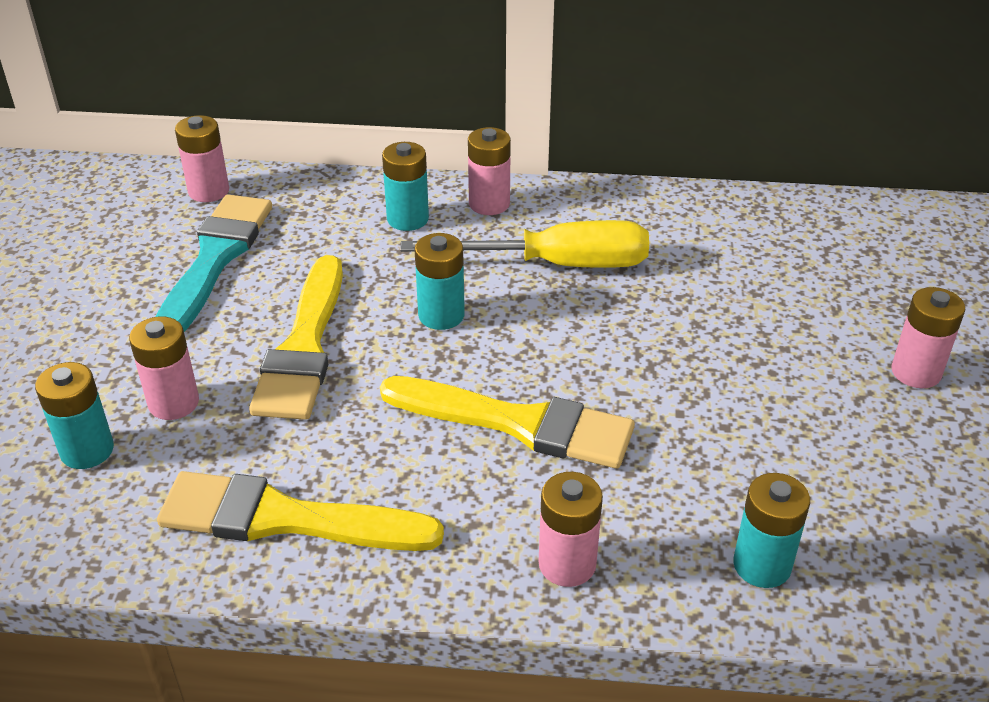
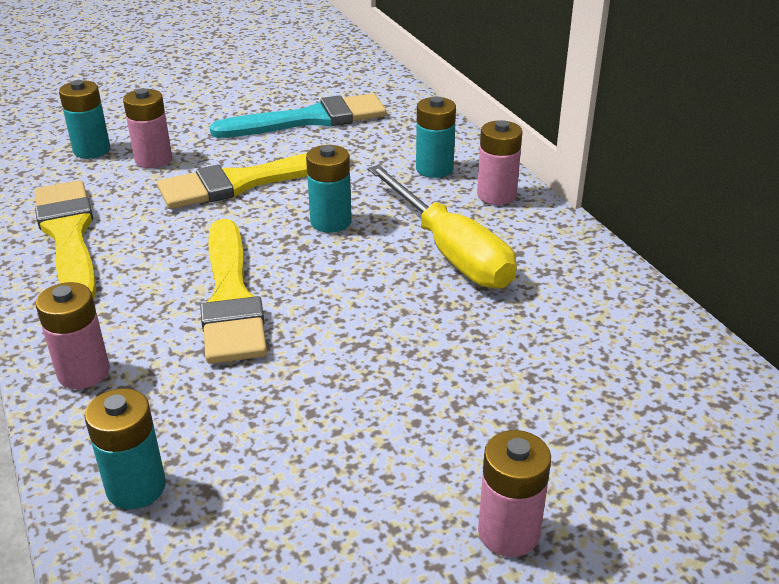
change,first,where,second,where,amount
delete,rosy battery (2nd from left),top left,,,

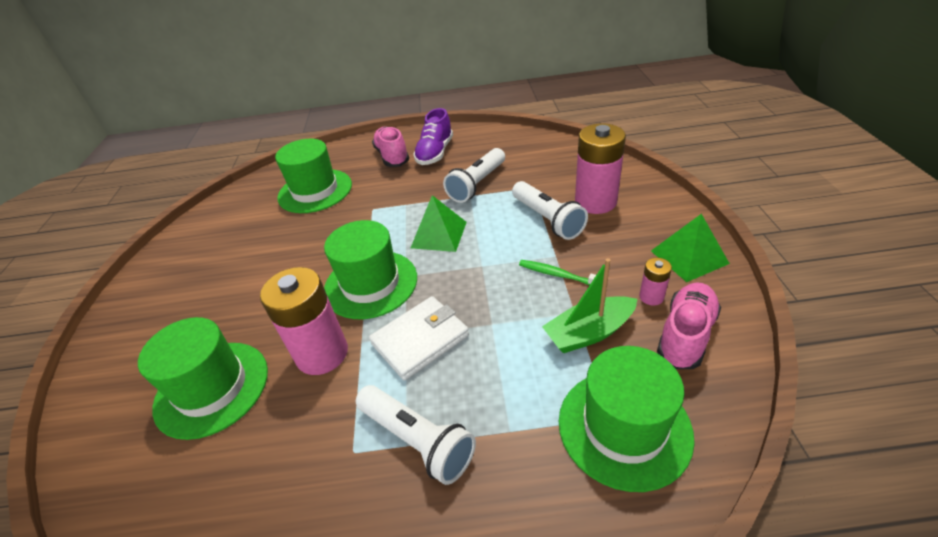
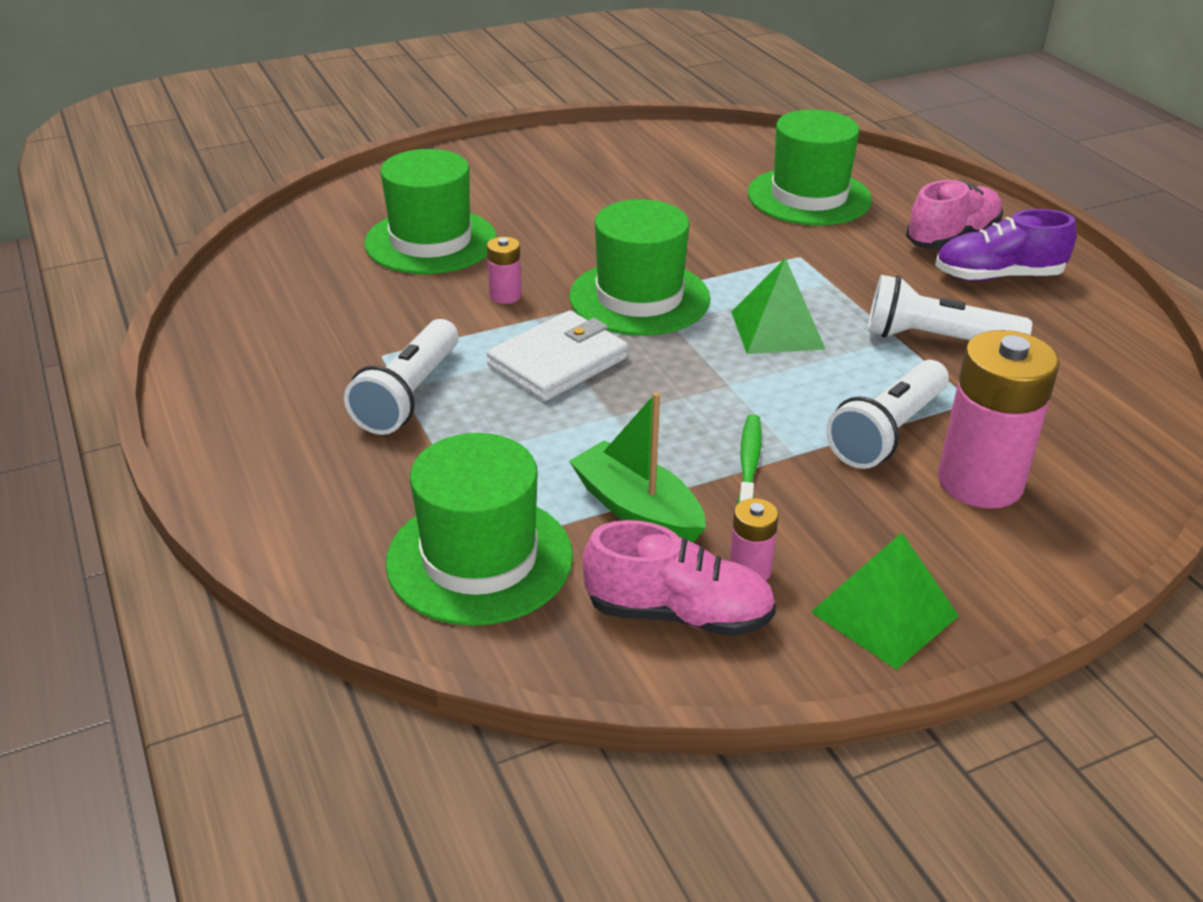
change,first,where,second,where,amount
resize,rosy battery (1st from left),middle left,,top centre,x0.46
rotate,pure white wallet,centre,,centre,75 degrees counterclockwise

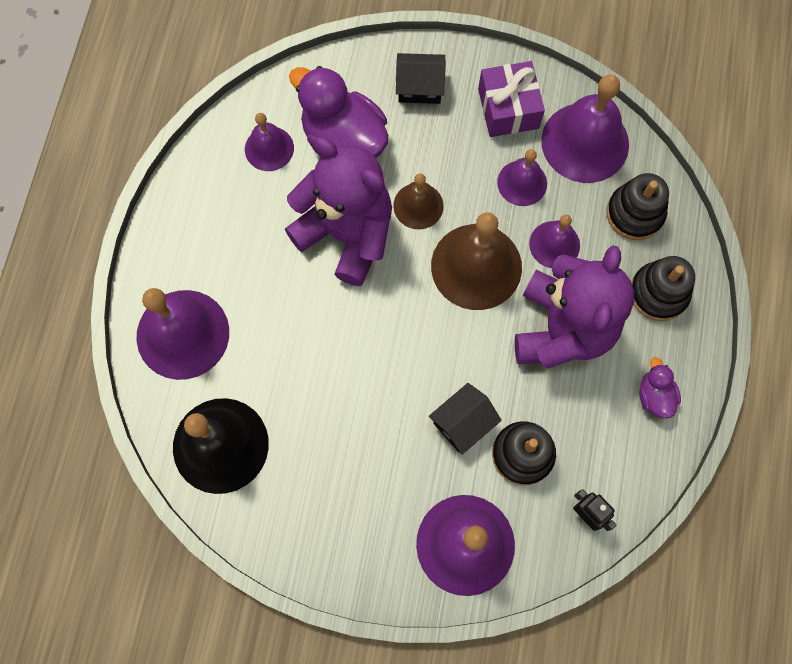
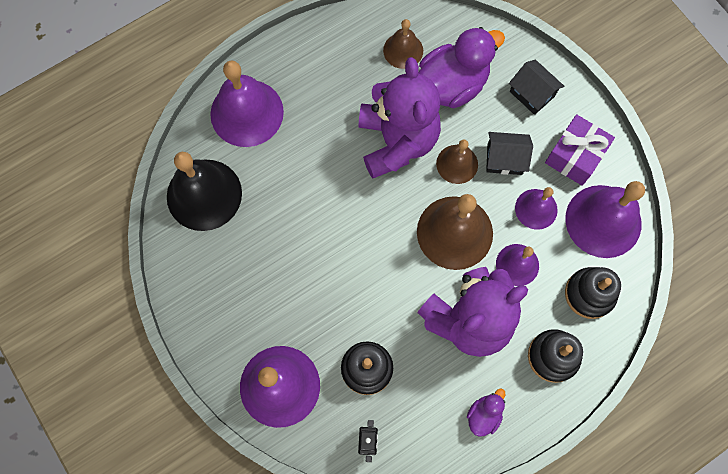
change,first,where,second,where,amount
recolor,royal purple hand bell (2nd from left),top centre,russet hand bell (1st from left),top centre,
rotate,royal purple duck (1st from left),top centre,,top centre,60 degrees clockwise
move,black house (2nd from left in the first image),centre,black house (1st from left),top right,

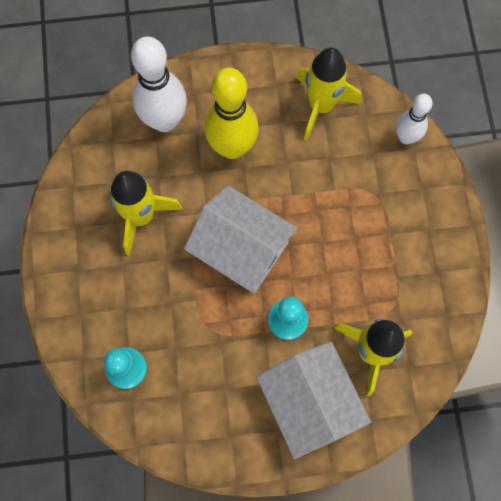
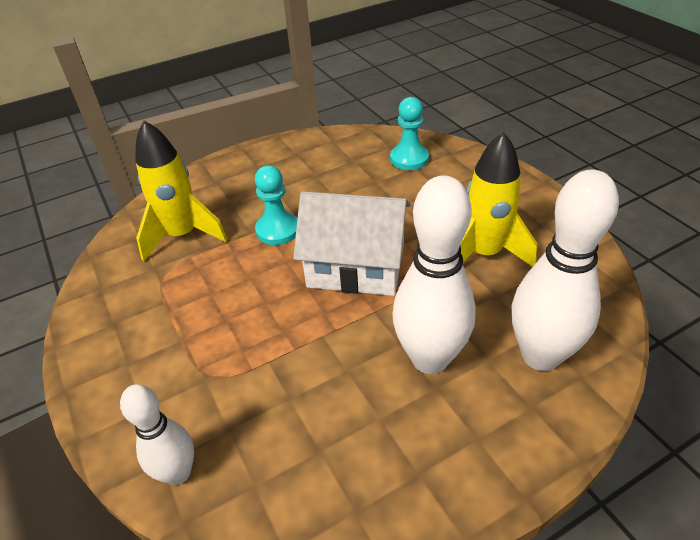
change,first,where,second,where,amount
recolor,bright yellow bowling pin,top centre,pure white bowling pin (2nd from left),centre,
delete,pure white house (2nd from left),bottom centre,,,
delete,bright yellow toy rocket (2nd from left),top centre,,,

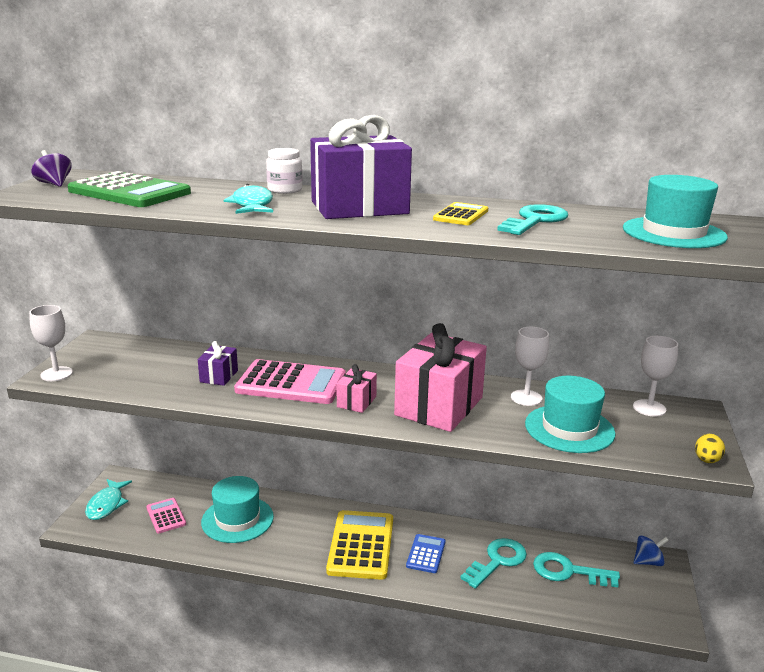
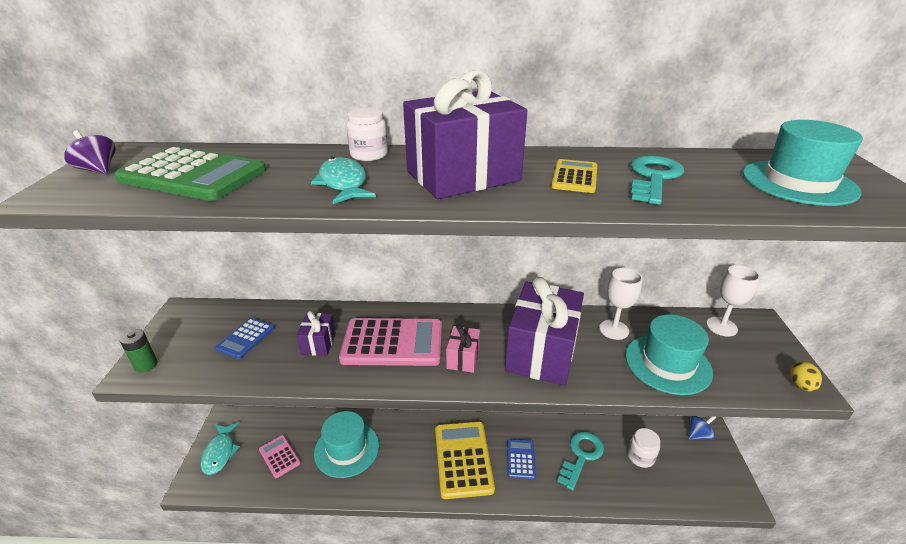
change,first,where,second,where,amount
replace,pure white chalice (1st from left),middle left,green battery,middle left,
insert,,,royal blue adding machine (1st from left),middle left,
recolor,rosy gift (2nd from left),centre,royal purple gift (3rd from left),centre,
replace,aqua latchkey (3rd from left),bottom right,pure white preserve jar (2nd from left),bottom right,

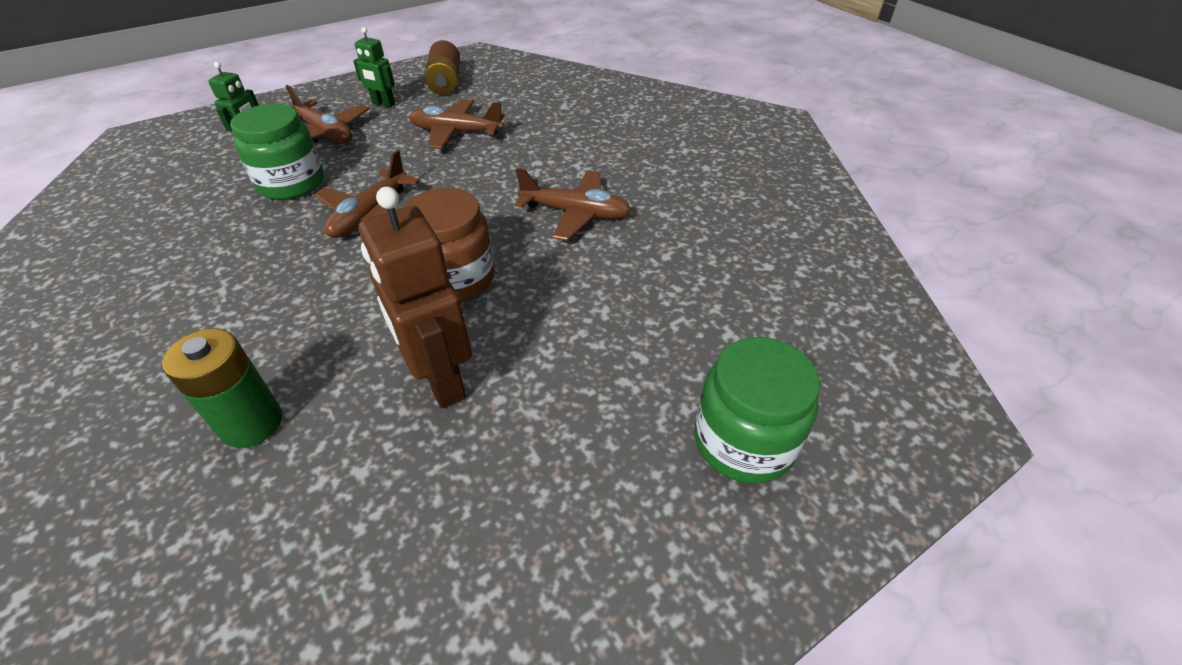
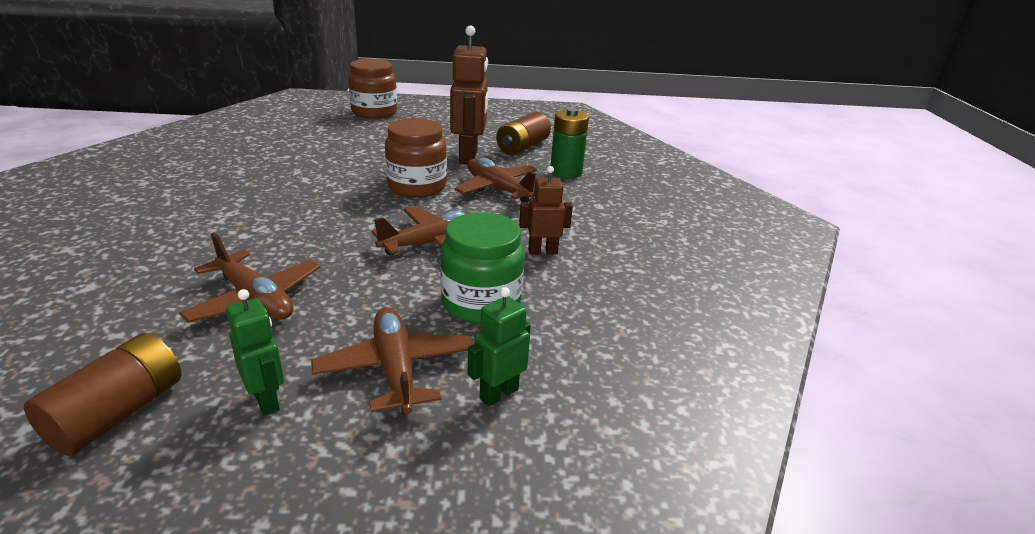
change,first,where,second,where,amount
recolor,green preserve jar (2nd from left),centre,russet preserve jar (1st from left),top centre,
move,russet plane (4th from left),top centre,,centre,
insert,,,russet battery (2nd from left),top centre,
insert,,,russet robot (2nd from left),centre,

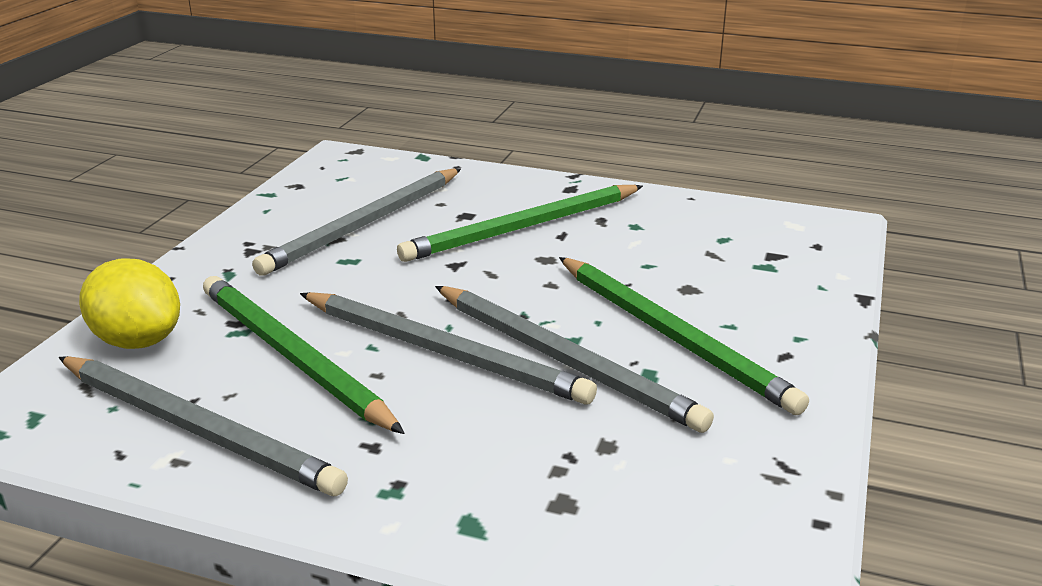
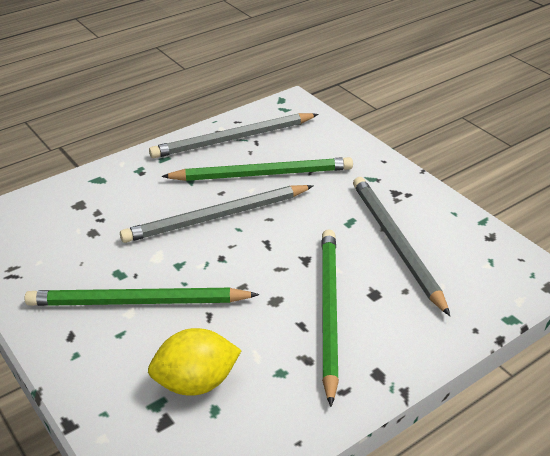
change,first,where,second,where,amount
move,bright yellow citrus fruit,middle left,,bottom centre,
delete,gray wooden pencil (4th from left),centre,,,

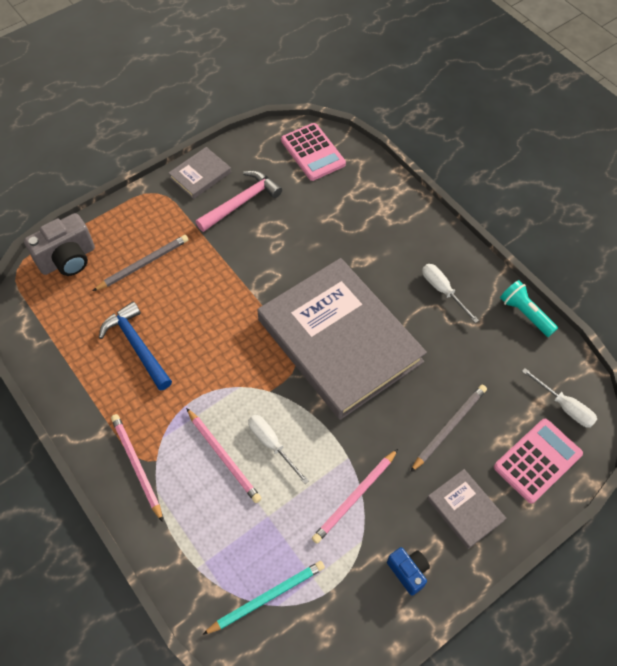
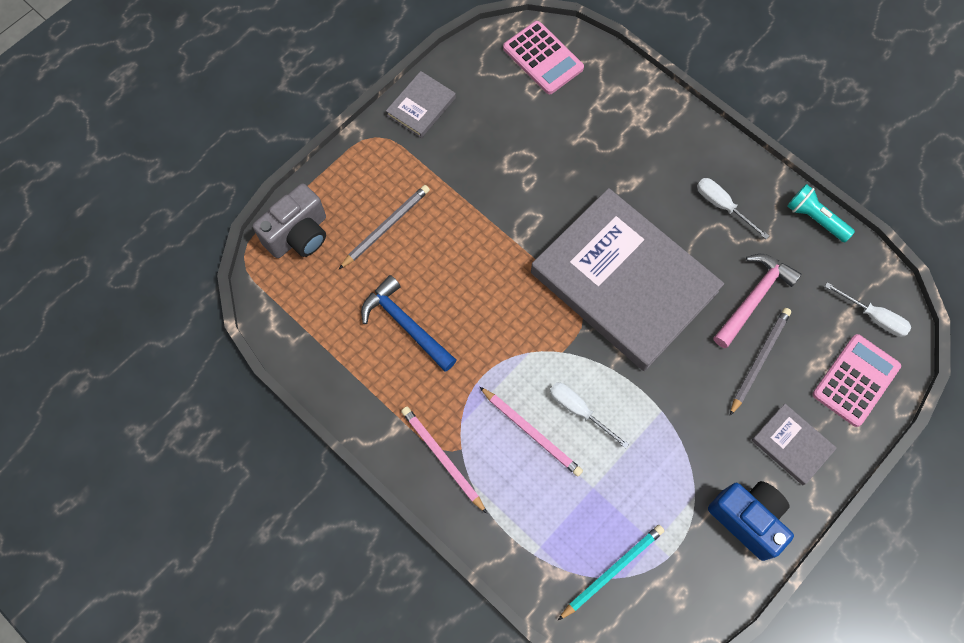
change,first,where,second,where,amount
resize,royal blue photo camera,bottom centre,,bottom right,x1.74
move,rosy carpenter's hammer,top centre,,middle right,
delete,rosy wooden pencil (3rd from left),bottom centre,,,

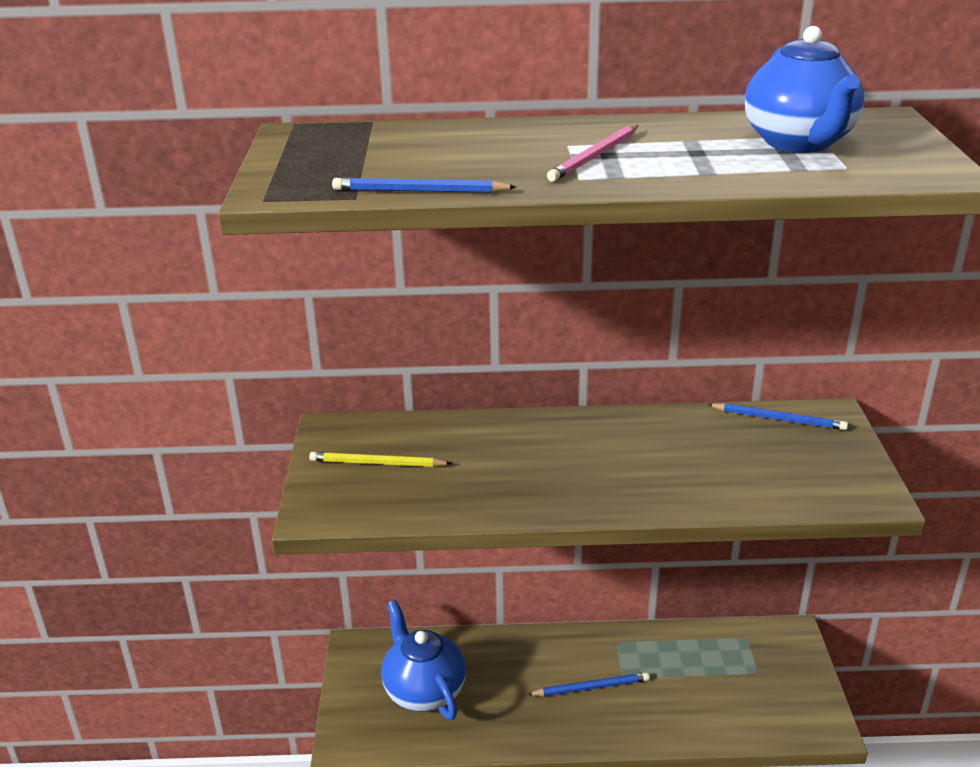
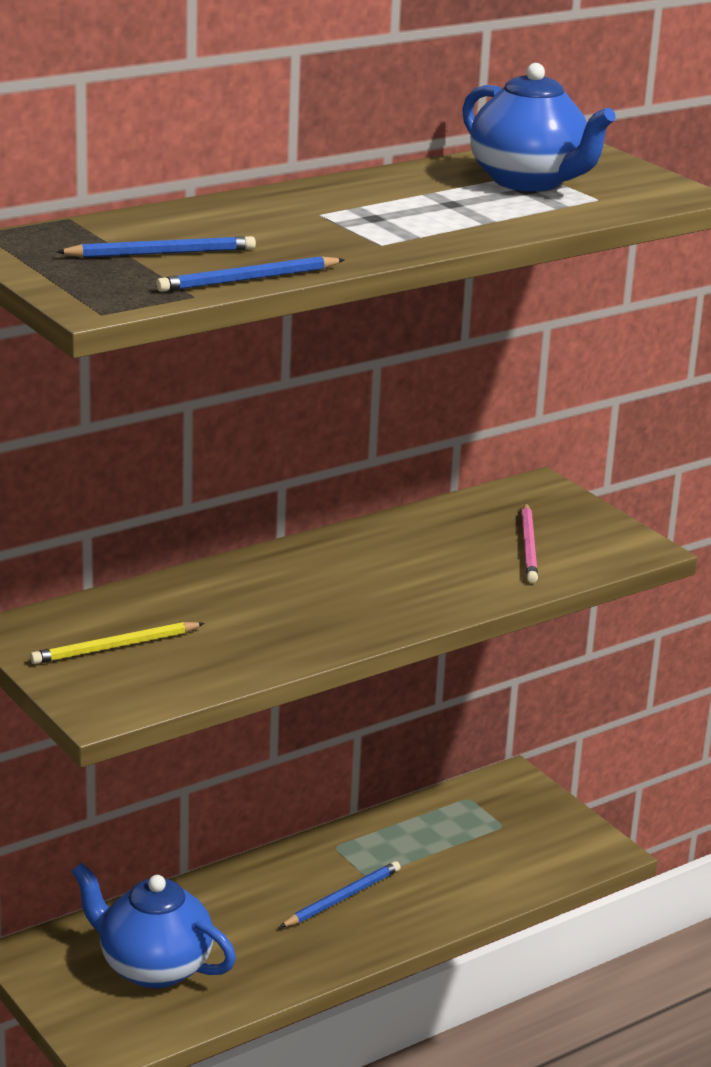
change,first,where,second,where,amount
move,royal blue wooden pencil (3rd from left in the first image),middle right,royal blue wooden pencil (1st from left),top left,
move,rosy wooden pencil,top centre,,middle right,

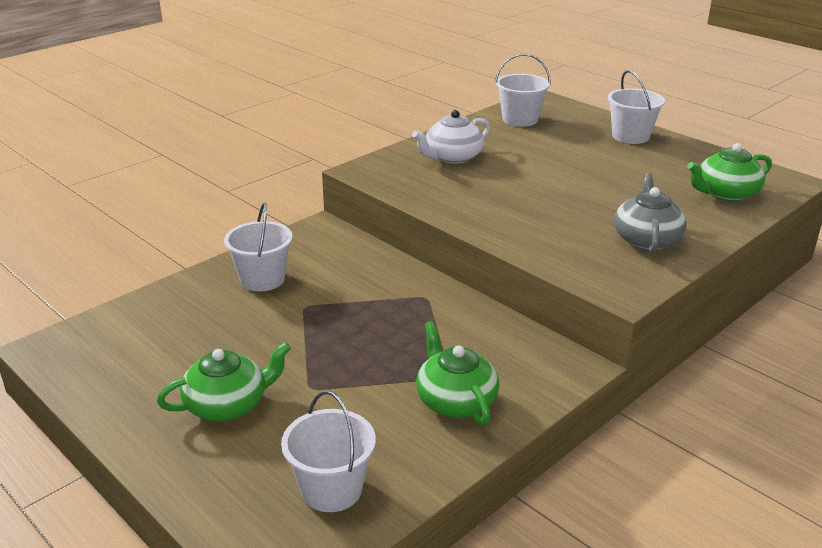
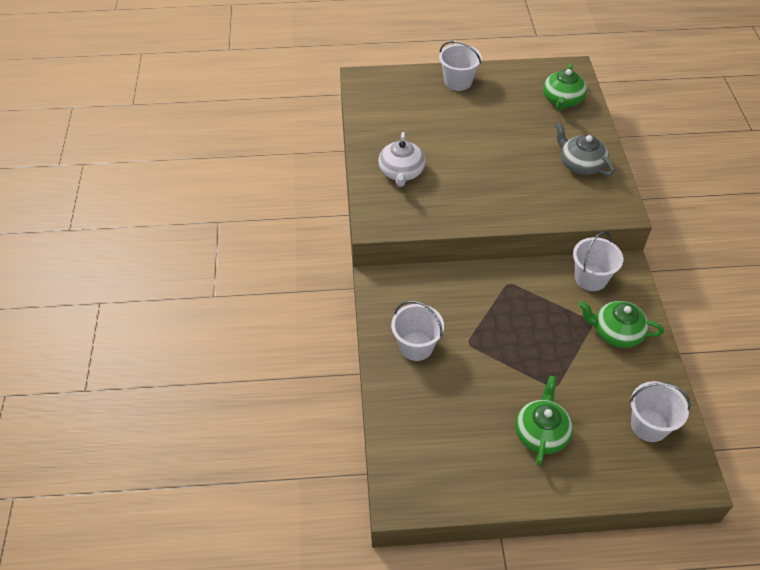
change,first,where,second,where,amount
move,pure white sand bucket (3rd from left),top centre,,middle right,

